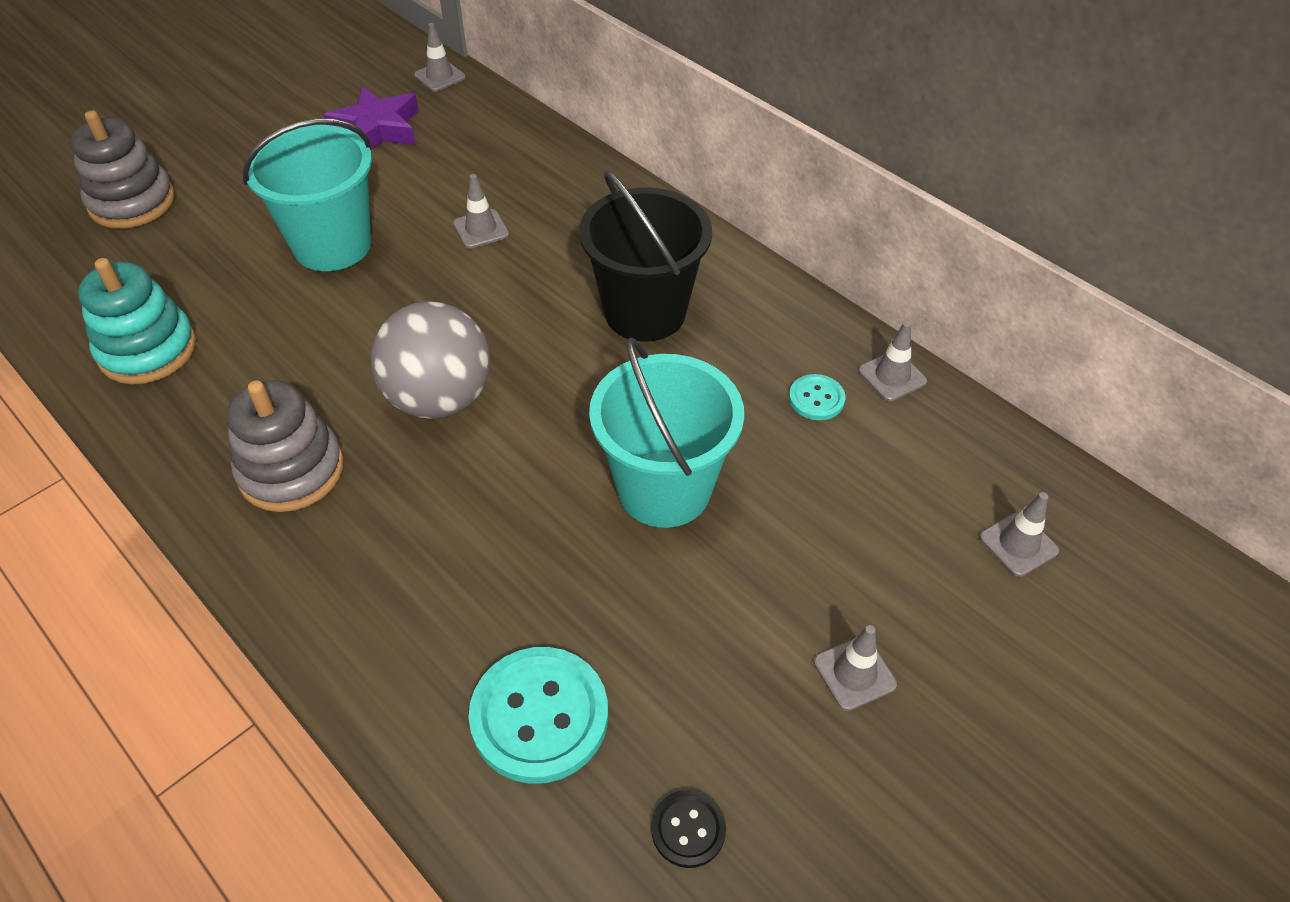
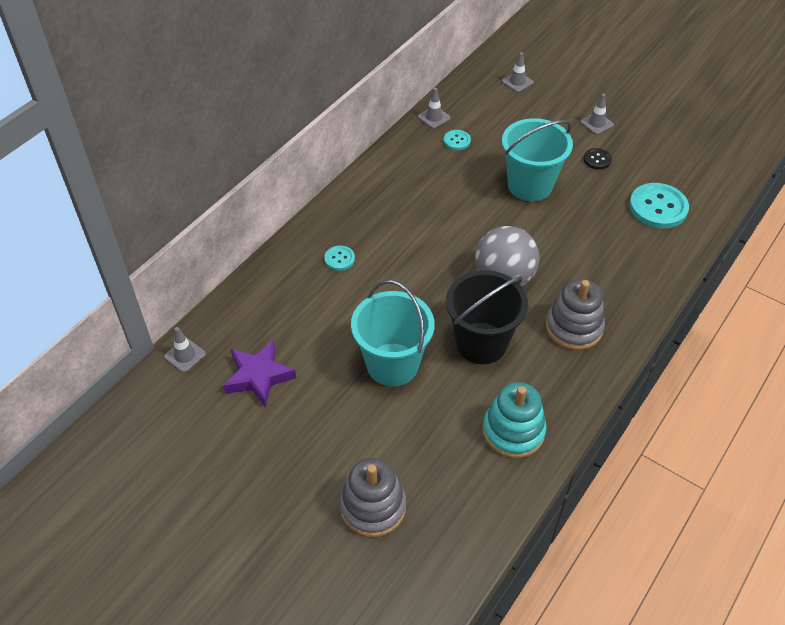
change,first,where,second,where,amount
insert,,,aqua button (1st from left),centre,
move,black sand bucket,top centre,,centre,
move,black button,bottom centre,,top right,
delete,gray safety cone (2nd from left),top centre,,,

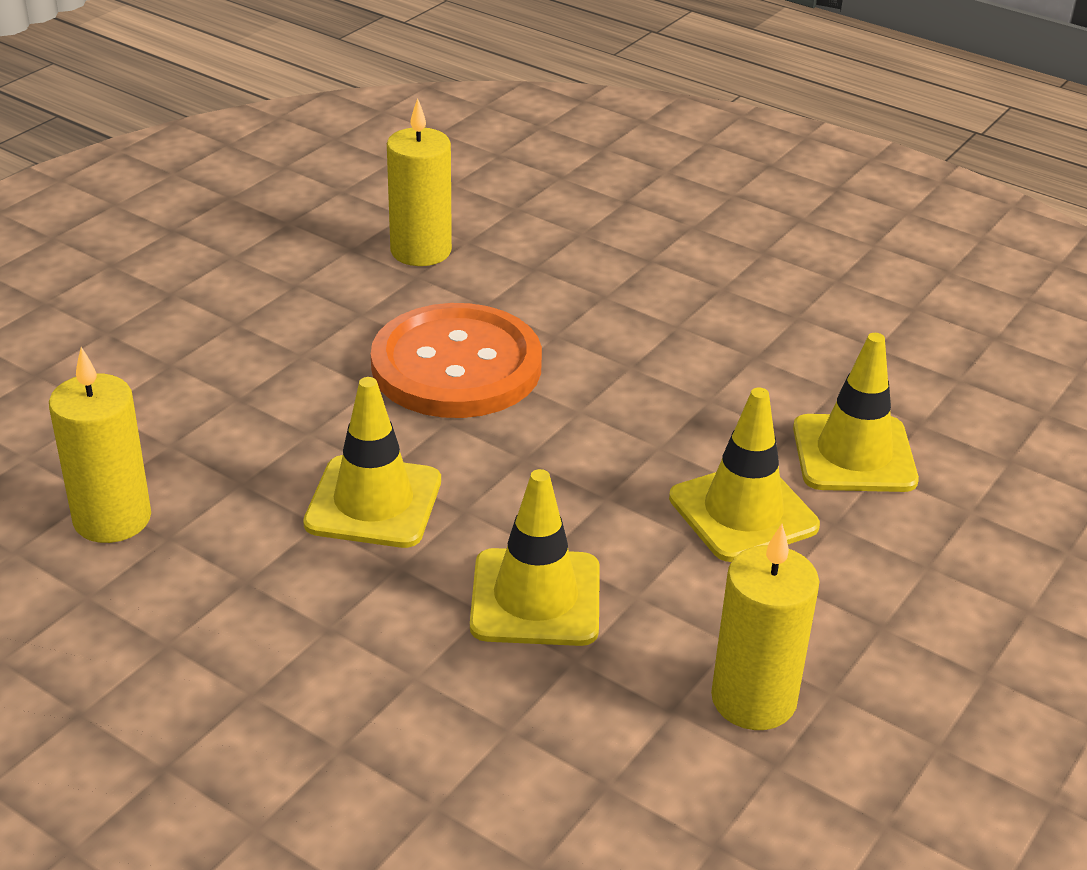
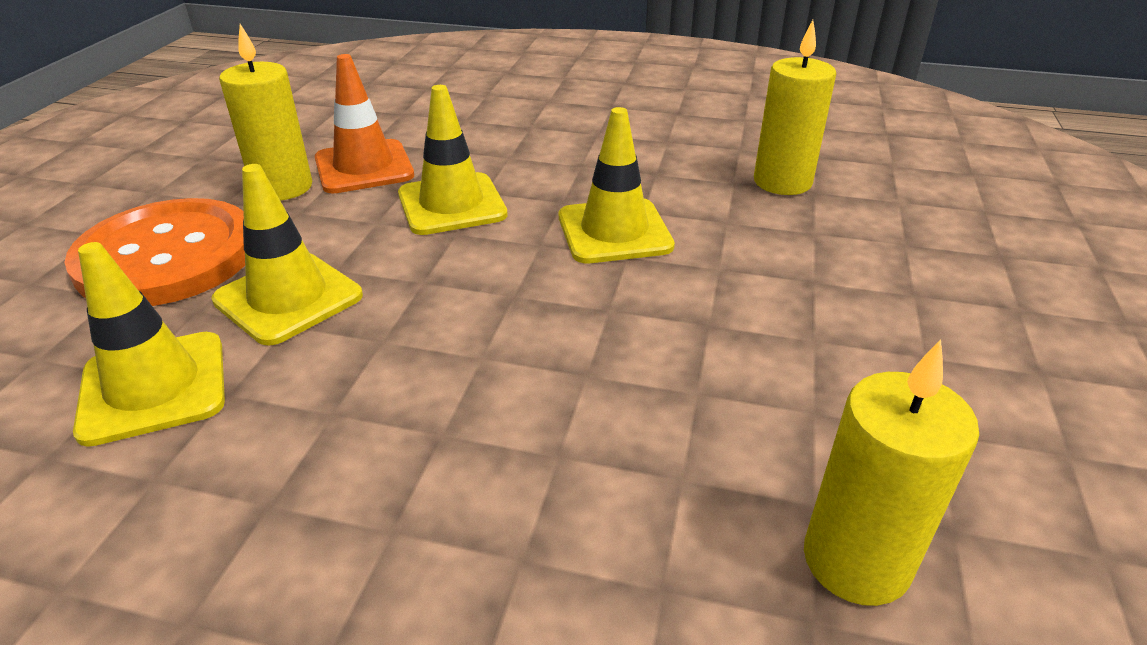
change,first,where,second,where,amount
move,bright orange button,centre,,middle left,
insert,,,bright orange safety cone,top left,

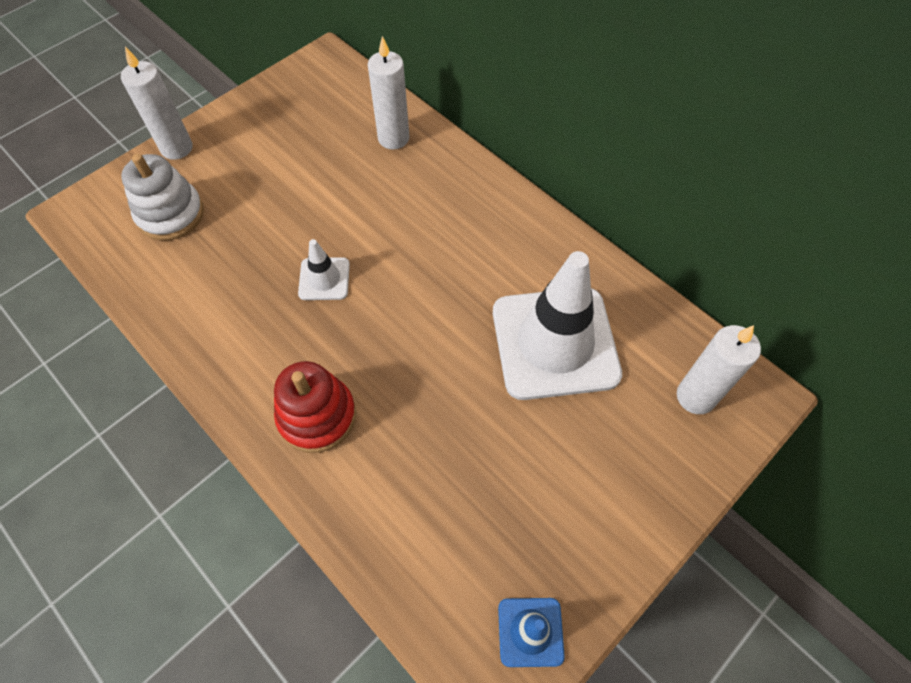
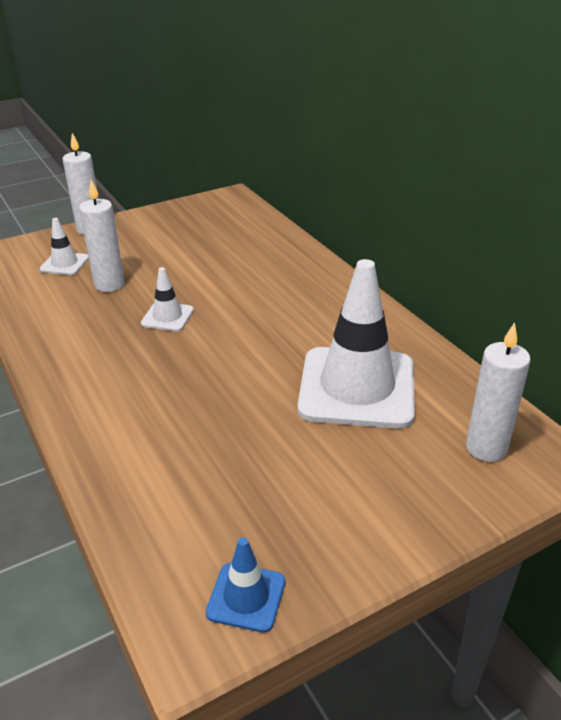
change,first,where,second,where,amount
replace,pure white stacking toy,top left,pure white safety cone (1st from left),middle left,
move,pure white wax candle (2nd from left),top centre,,top left,
delete,crimson stacking toy,centre,,,

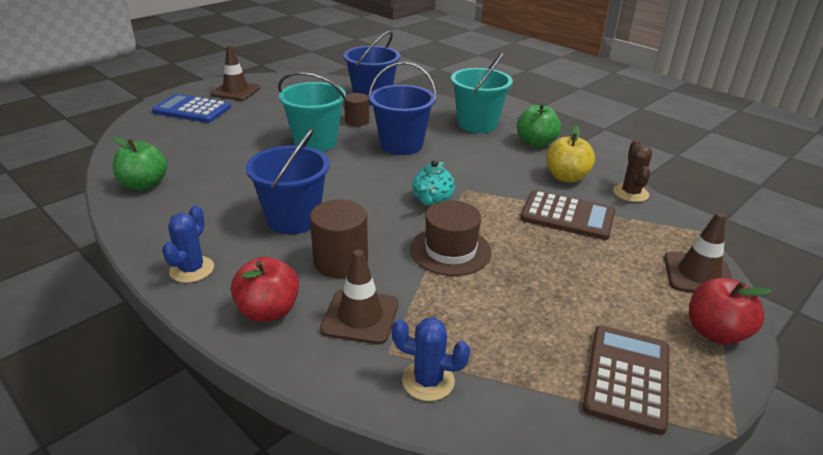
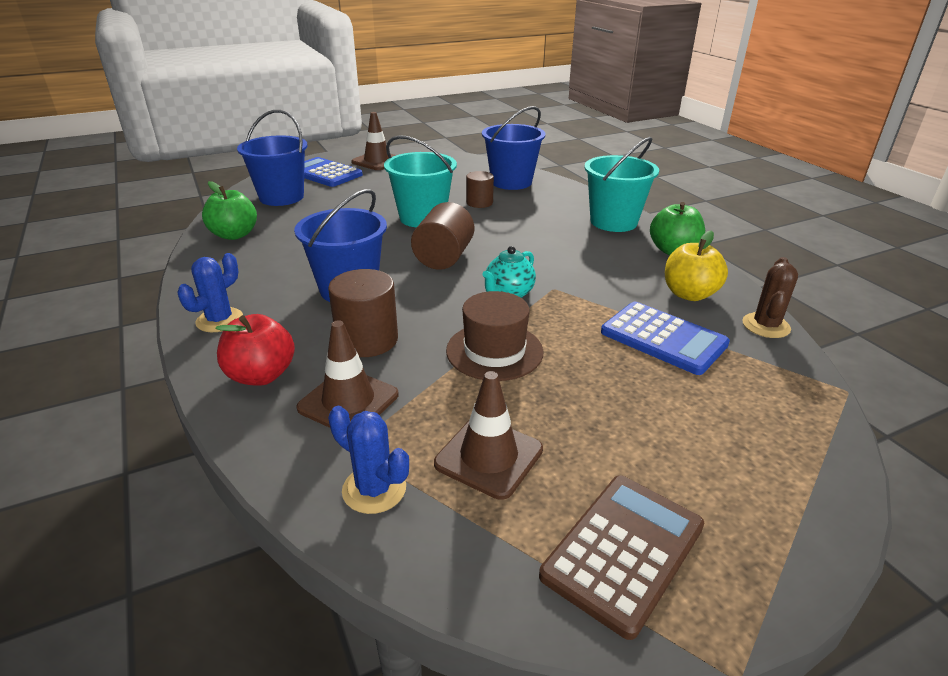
change,first,where,second,where,amount
move,royal blue sand bucket (3rd from left in the first image),top centre,royal blue sand bucket (1st from left),top left,
insert,,,russet cylinder shape (2nd from left),centre,
move,russet safety cone (3rd from left),middle right,,centre,
recolor,russet adding machine (1st from left),middle right,royal blue adding machine (2nd from left),middle right,
delete,crimson apple fruit (2nd from left),bottom right,,,

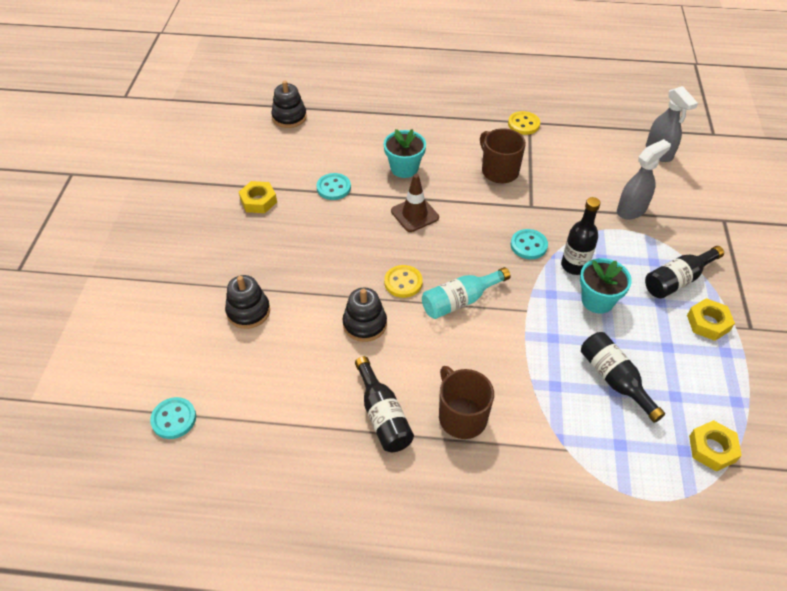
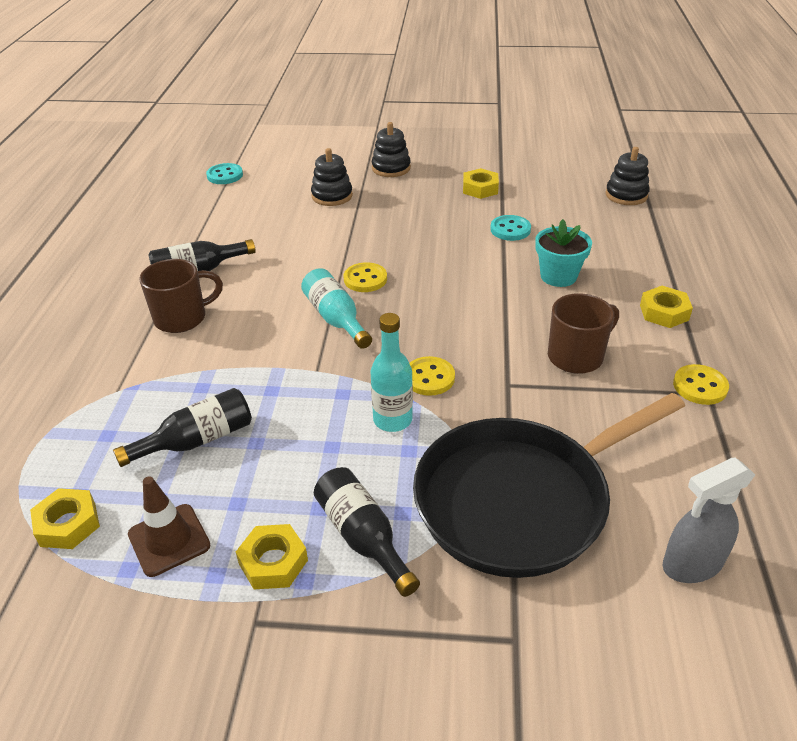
change,first,where,second,where,amount
move,russet safety cone,centre,,bottom left,
recolor,black flask (2nd from left),middle right,aqua flask (2nd from left),centre,
move,black stacking toy (3rd from left in the first image),centre,black stacking toy (2nd from left),top centre,
recolor,aqua button (3rd from left),middle right,bright yellow button (2nd from left),centre,
replace,gray spray cleaner (1st from left),top right,black skillet,middle right,
insert,,,bright yellow nut (4th from left),middle right,
delete,aqua plant pot (2nd from left),middle right,,,

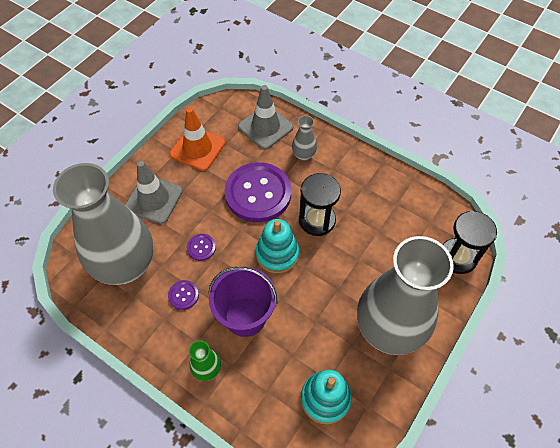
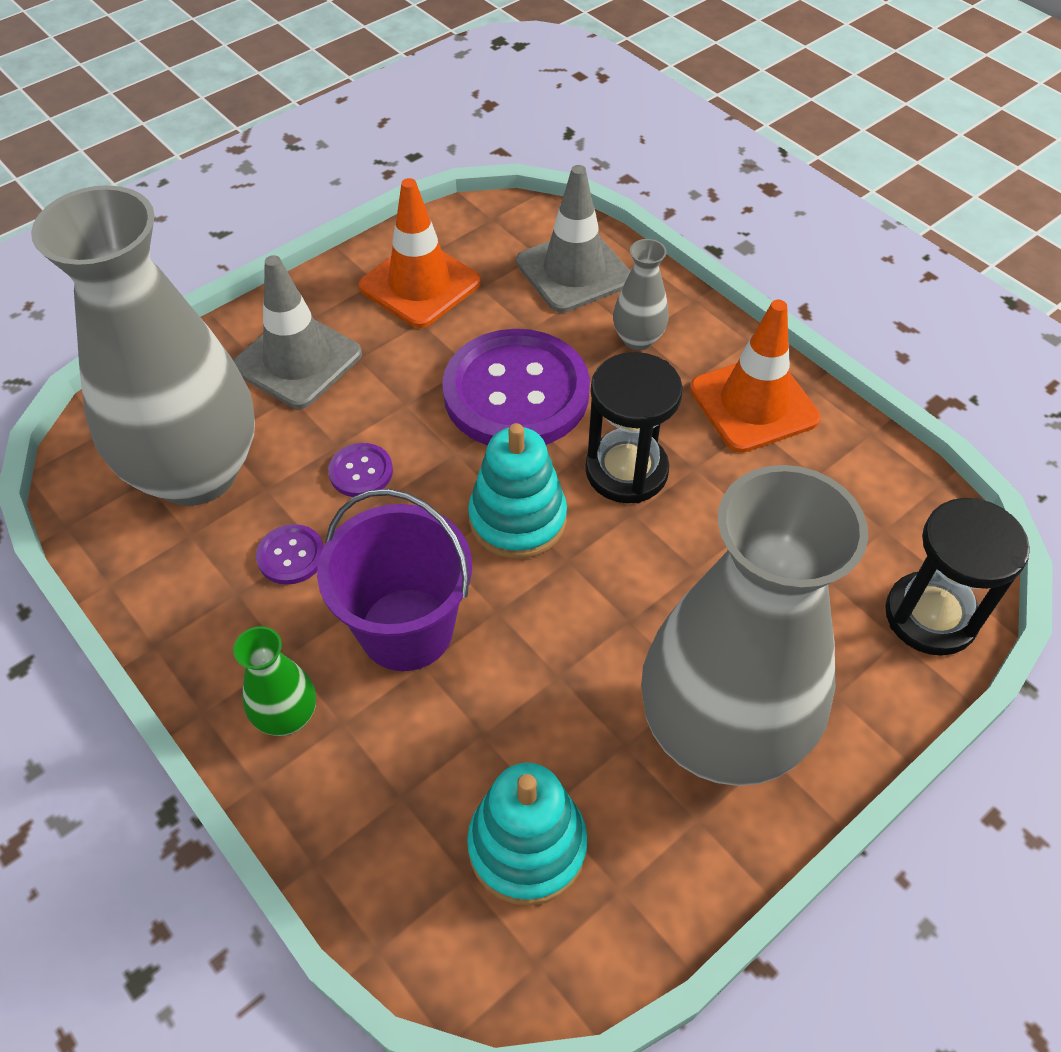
change,first,where,second,where,amount
insert,,,bright orange safety cone (2nd from left),middle right,

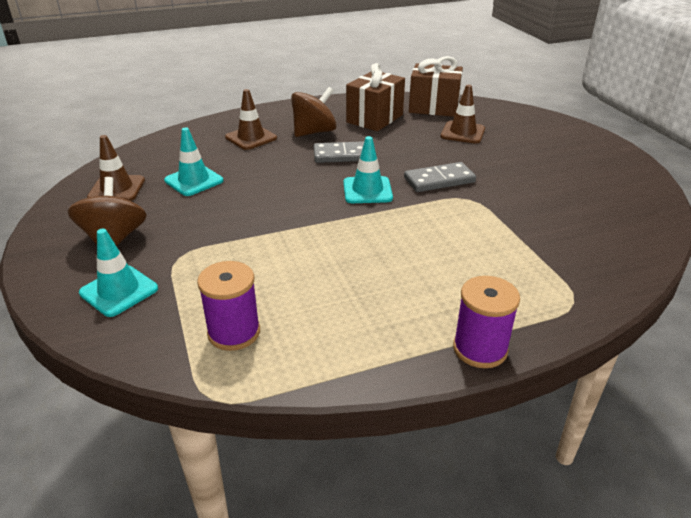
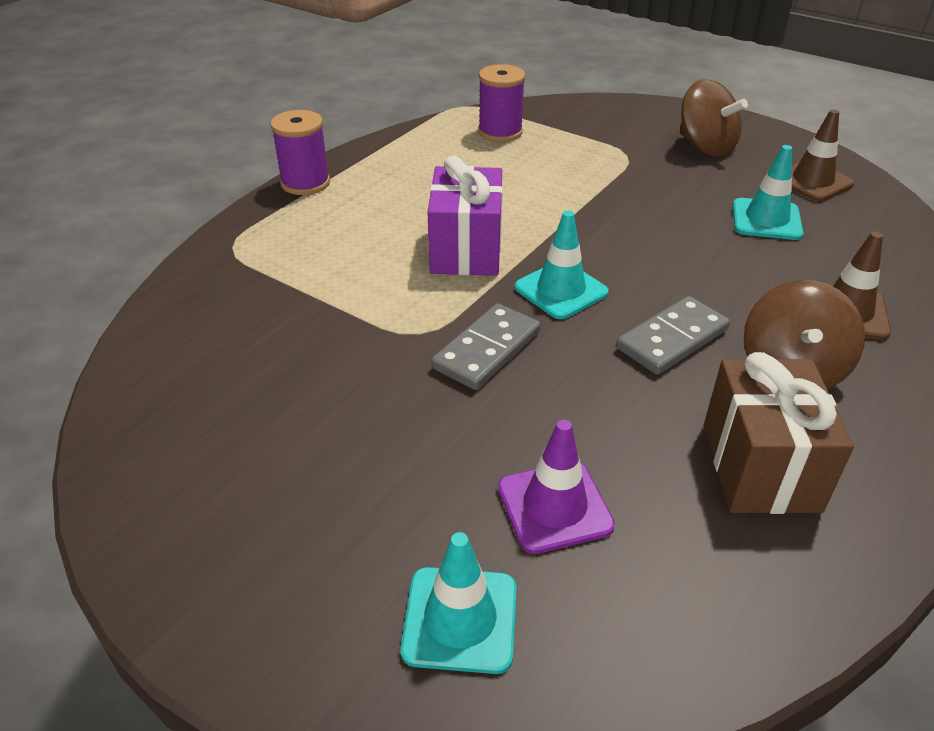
change,first,where,second,where,amount
move,aqua safety cone (1st from left),middle left,,bottom centre,
insert,,,royal purple gift,top centre,
recolor,russet safety cone (3rd from left),top right,royal purple safety cone,centre,
delete,russet gift (2nd from left),top centre,,,

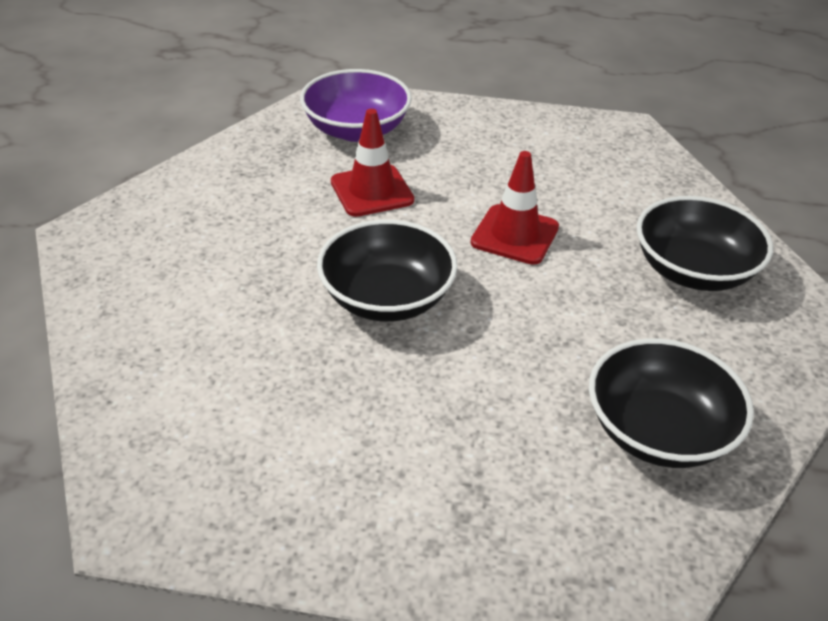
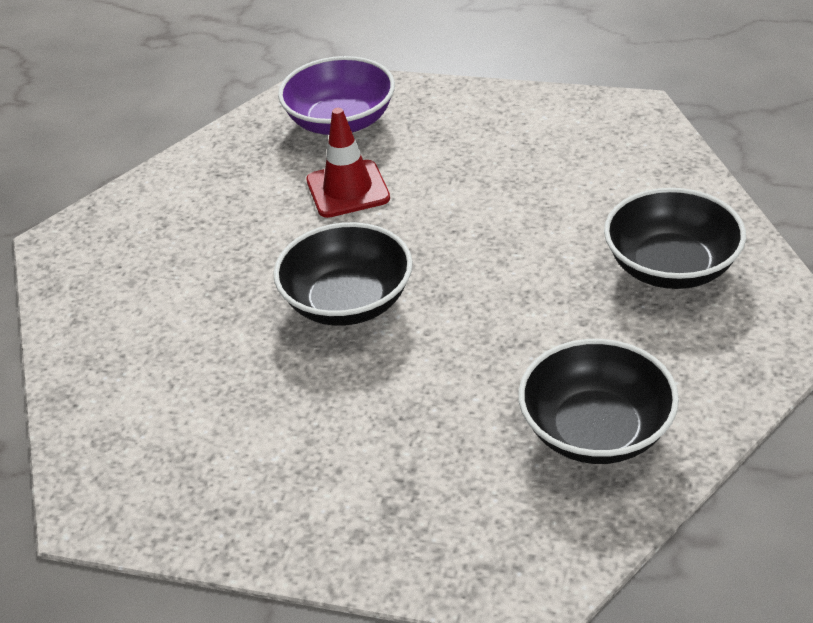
change,first,where,second,where,amount
delete,crimson safety cone (2nd from left),centre,,,

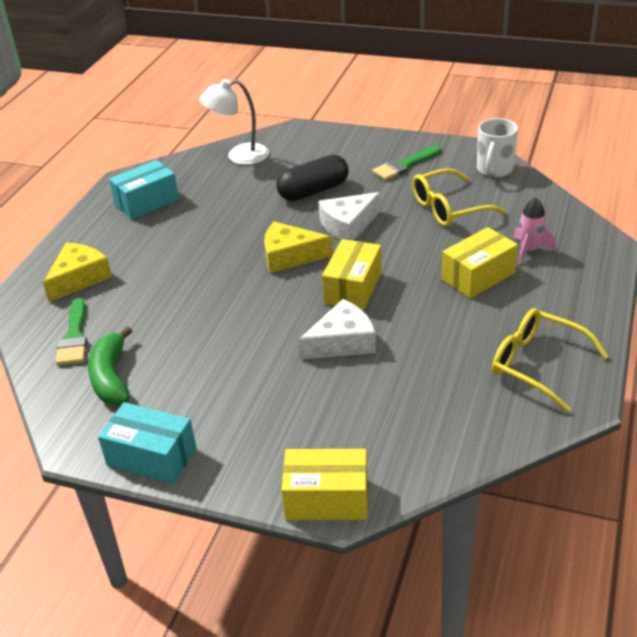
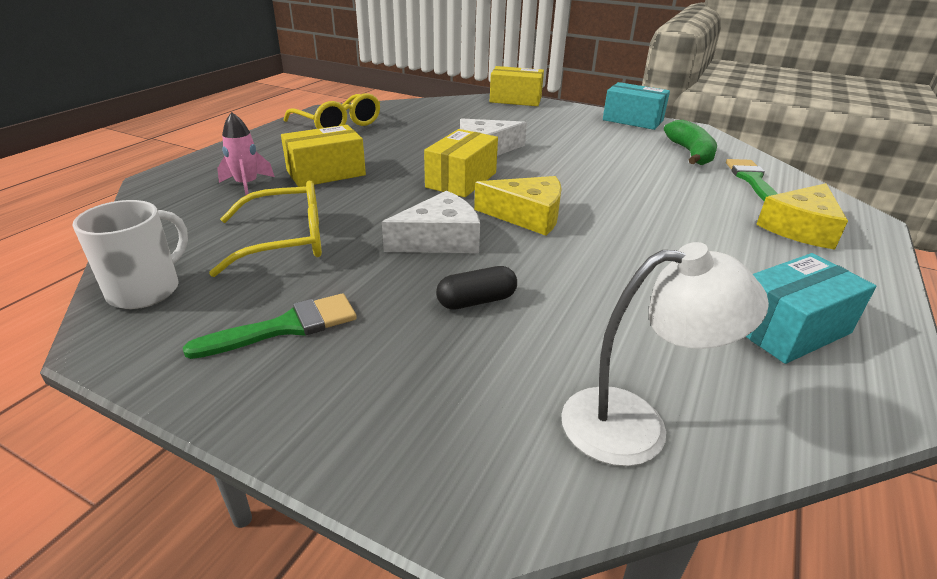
change,first,where,second,where,amount
resize,black pill shape,top centre,,centre,x0.60

